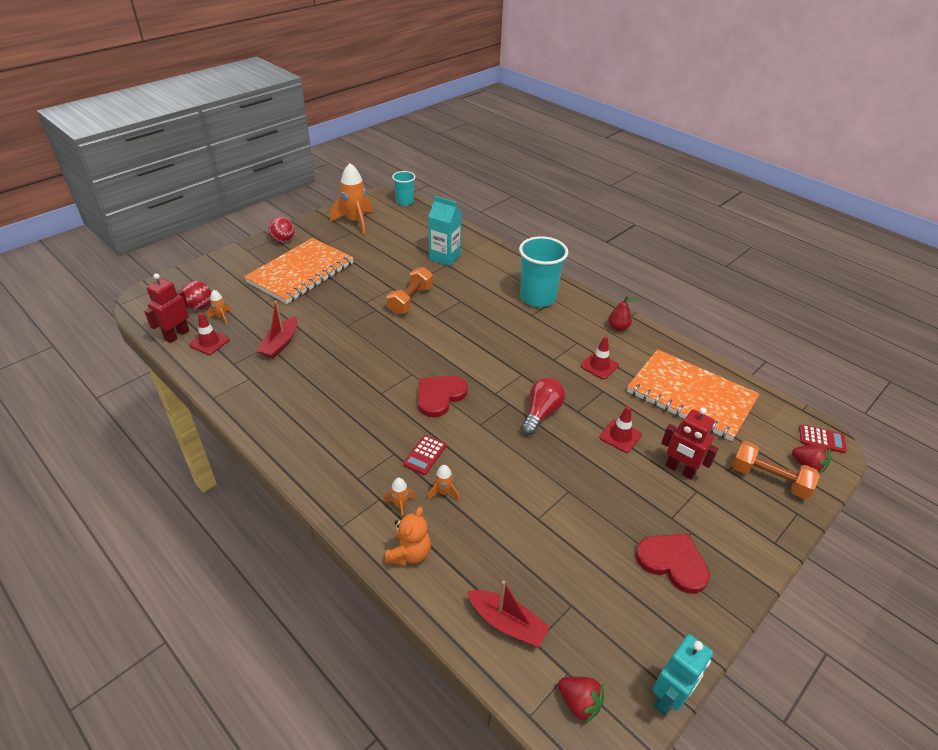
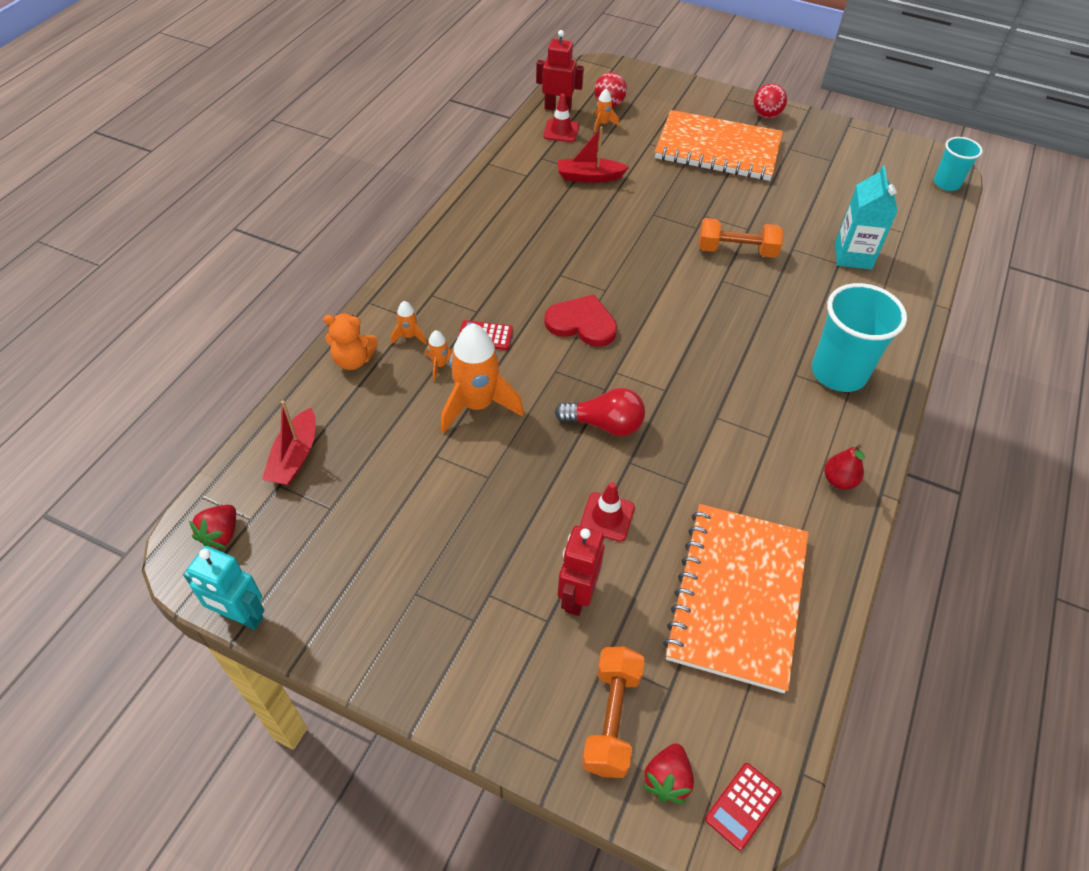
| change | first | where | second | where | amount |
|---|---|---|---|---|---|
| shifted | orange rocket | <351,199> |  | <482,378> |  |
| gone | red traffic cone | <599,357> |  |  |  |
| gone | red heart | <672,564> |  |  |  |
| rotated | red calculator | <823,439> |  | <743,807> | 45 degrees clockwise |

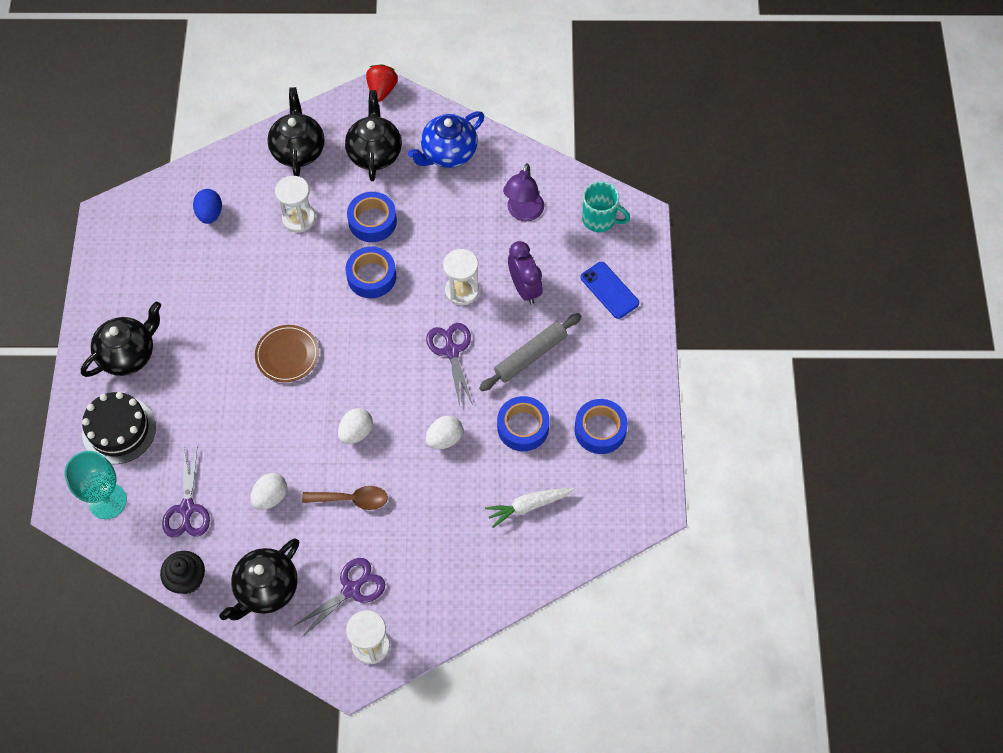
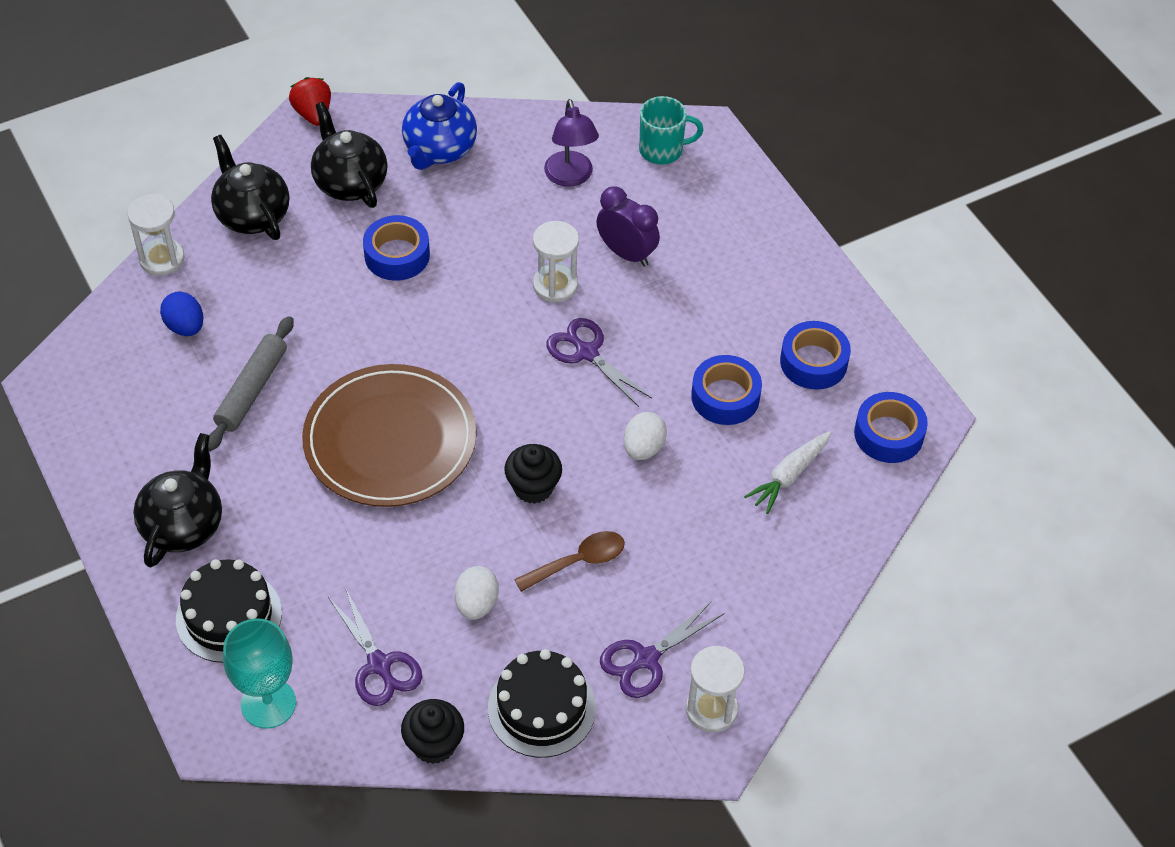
| change | first | where | second | where | amount |
|---|---|---|---|---|---|
| swapped | black teapot | <259,579> | black cake | <542,703> |  |
| scaled | brown plate | <287,353> |  | <389,435> | x1.96 |
| shifted | white hourglass | <295,204> |  | <156,235> |  |
| rotated | purple scissors | <338,598> |  | <662,649> | 150 degrees counterclockwise |
| swapped | white egg | <355,426> | black cupcake | <533,474> |  |
| shifted | blue tape | <371,272> |  | <891,427> |  |
| shifted | grey rolling pin | <530,352> |  | <251,383> |  |
| gone | blue phone | <610,290> |  |  |  |

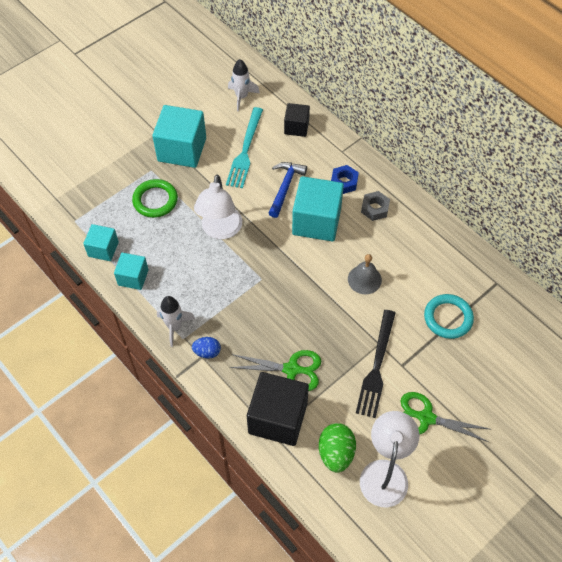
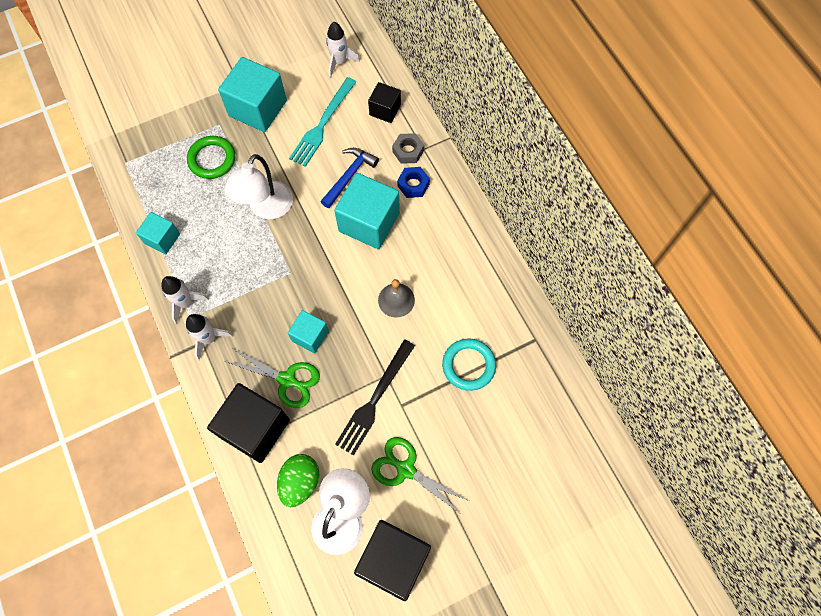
| change | first | where | second | where | amount |
|---|---|---|---|---|---|
| shifted | turquoise cube | <101,242> |  | <308,331> |  |
| swapped | blue egg | <206,348> | white rocket | <209,337> |  |
| shifted | grey nut | <375,206> |  | <408,148> |  |
| new |  |  | black cube | <392,560> |  |

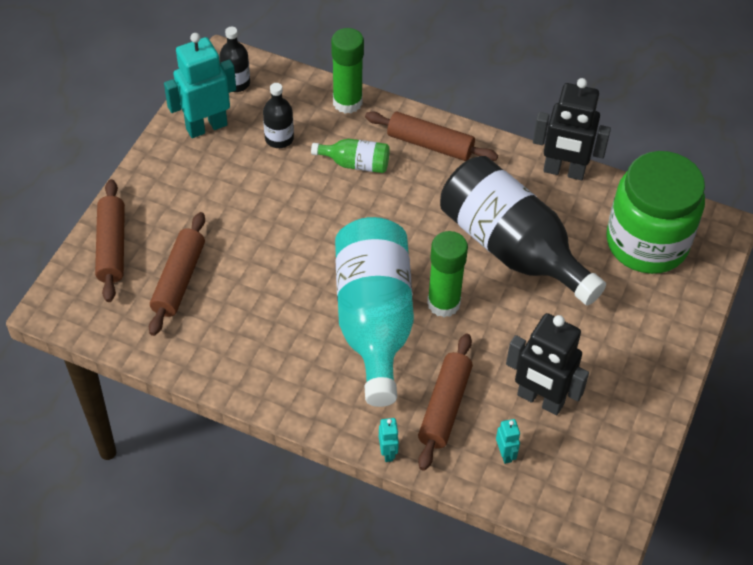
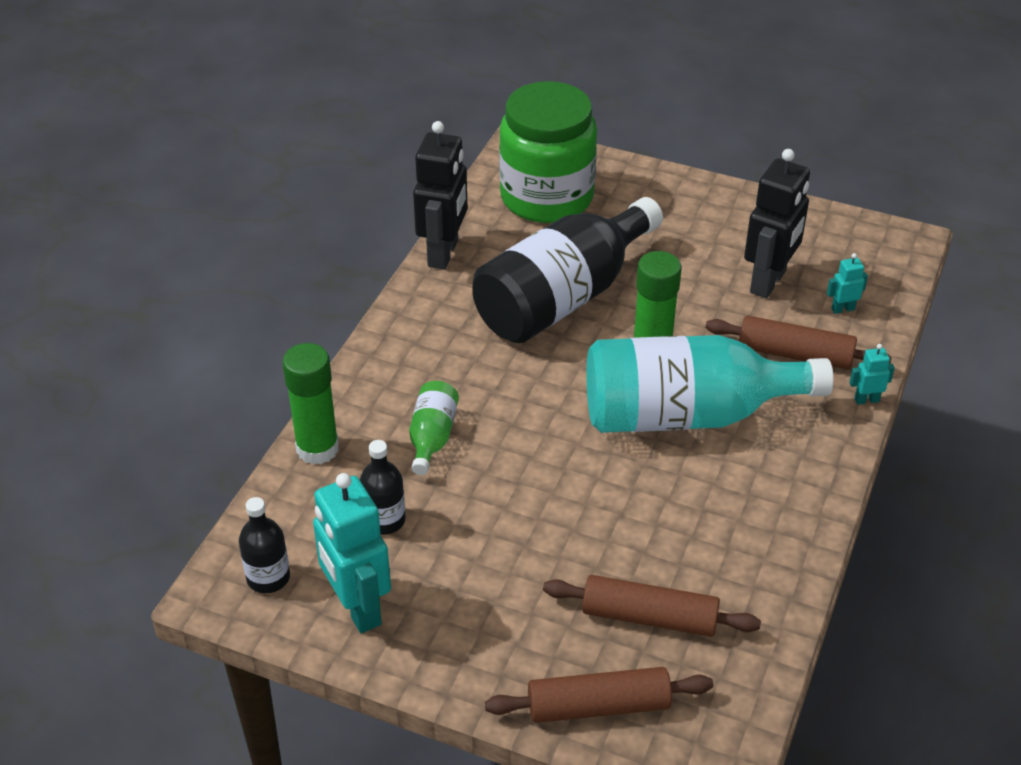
| change | first | where | second | where | amount |
|---|---|---|---|---|---|
| gone | brown rolling pin | <431,136> |  |  |  |

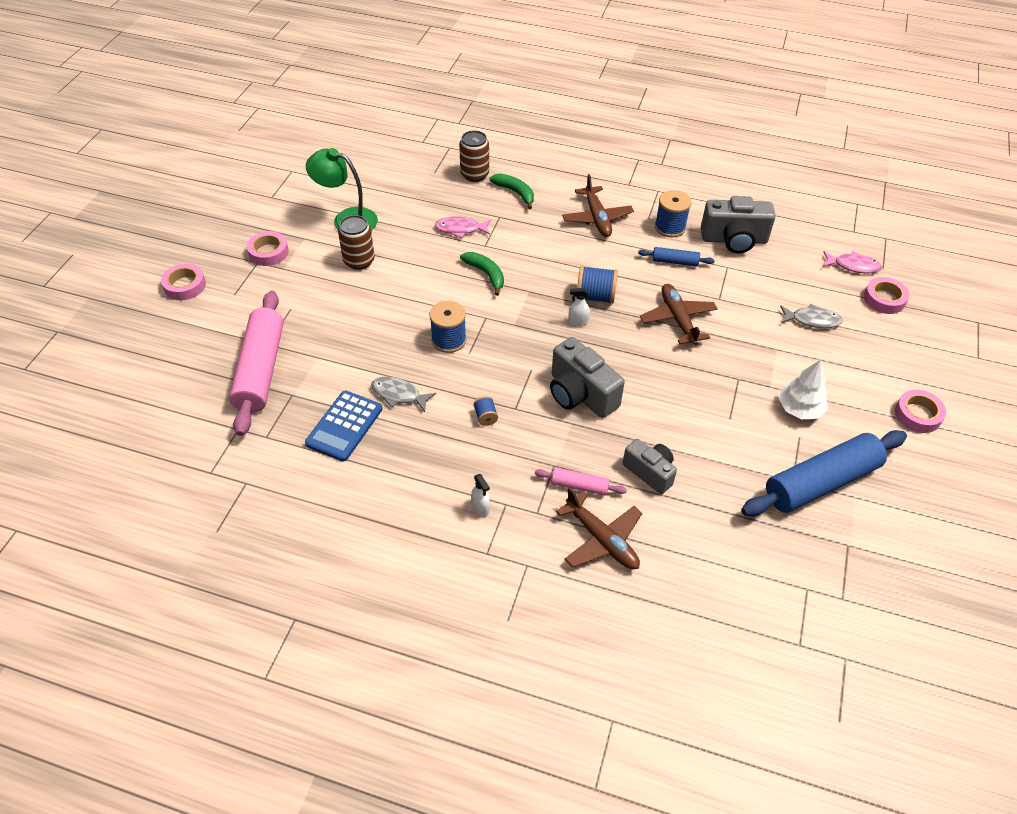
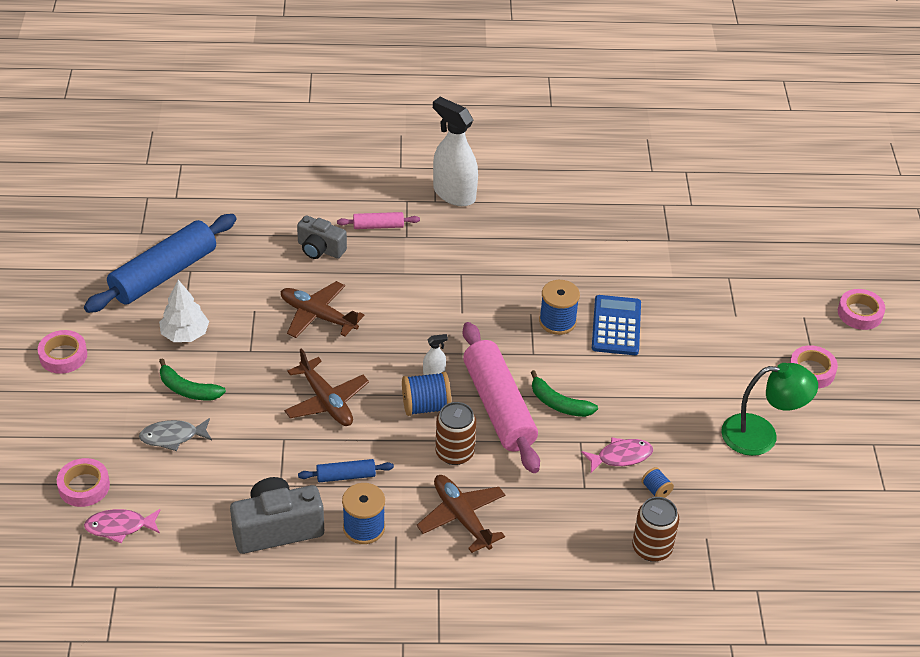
| change | first | where | second | where | amount |
|---|---|---|---|---|---|
| shifted | pink rolling pin | <256,363> |  | <501,397> |  |
| shifted | blue calculator | <343,426> |  | <616,325> |  |
| shifted | brown can | <356,242> |  | <455,433> |  |
| gone | grey fish | <403,394> |  |  |  |
| scaled | white spray bottle | <480,495> |  | <455,151> | x2.41 |
| shifted | blue spool | <485,411> |  | <657,482> |  |
| shifted | green banana | <512,191> |  | <192,379> |  |
| gone | grey camera | <587,377> |  |  |  |
| shifted | brown plane | <599,528> |  | <322,309> |  |

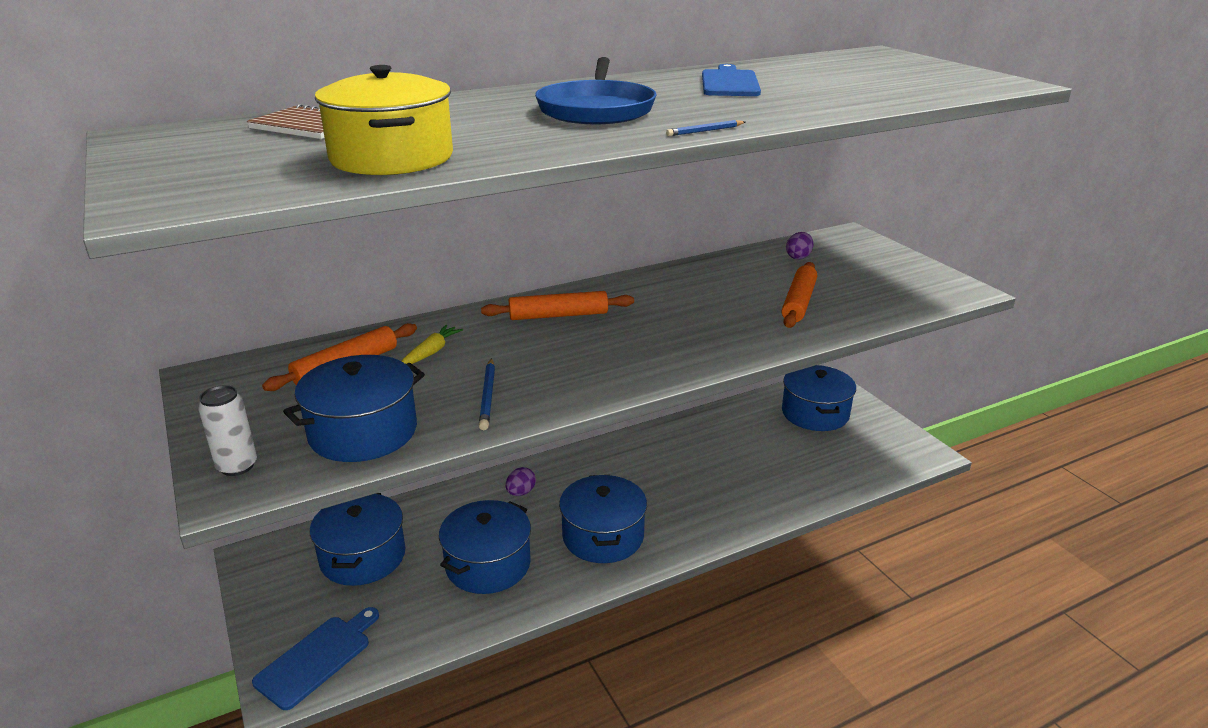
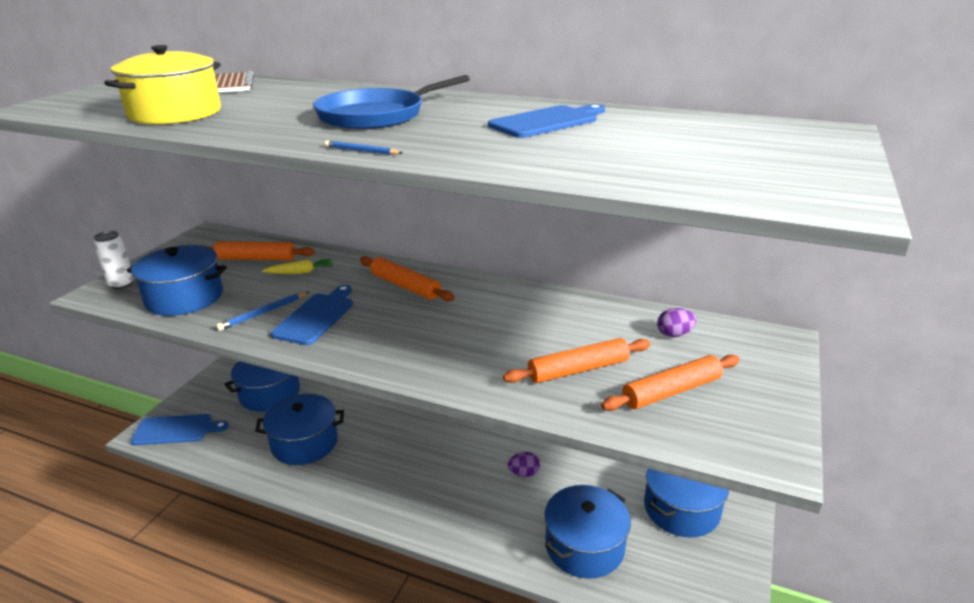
| change | first | where | second | where | amount |
|---|---|---|---|---|---|
| shifted | purple egg | <520,481> |  | <524,464> |  |
| shifted | blue pot | <603,519> |  | <587,532> |  |
| new |  |  | blue cutting board | <312,315> |  |
| new |  |  | orange rolling pin | <670,382> |  |

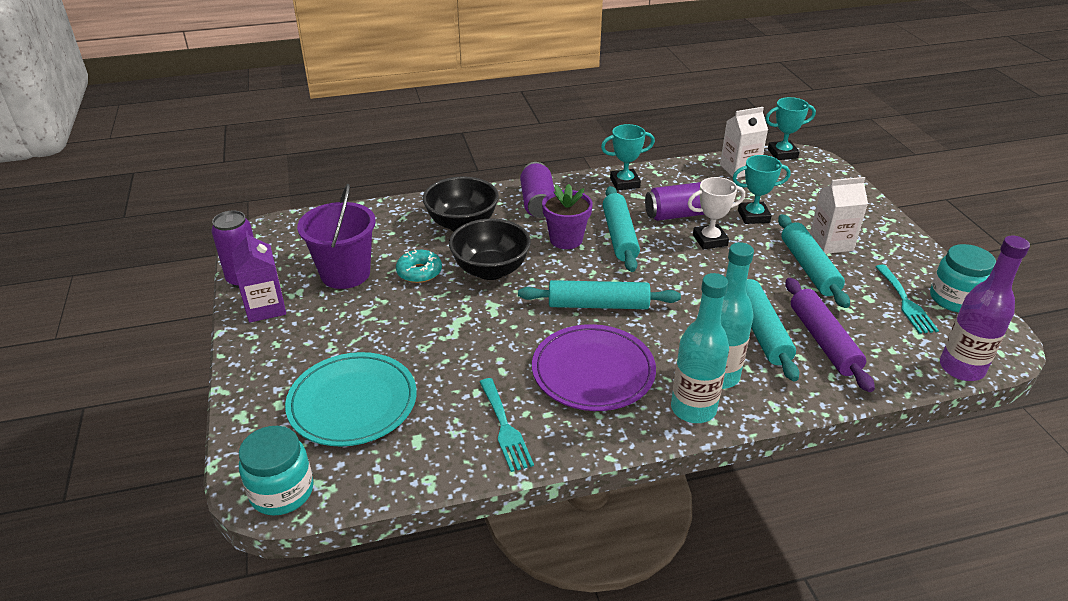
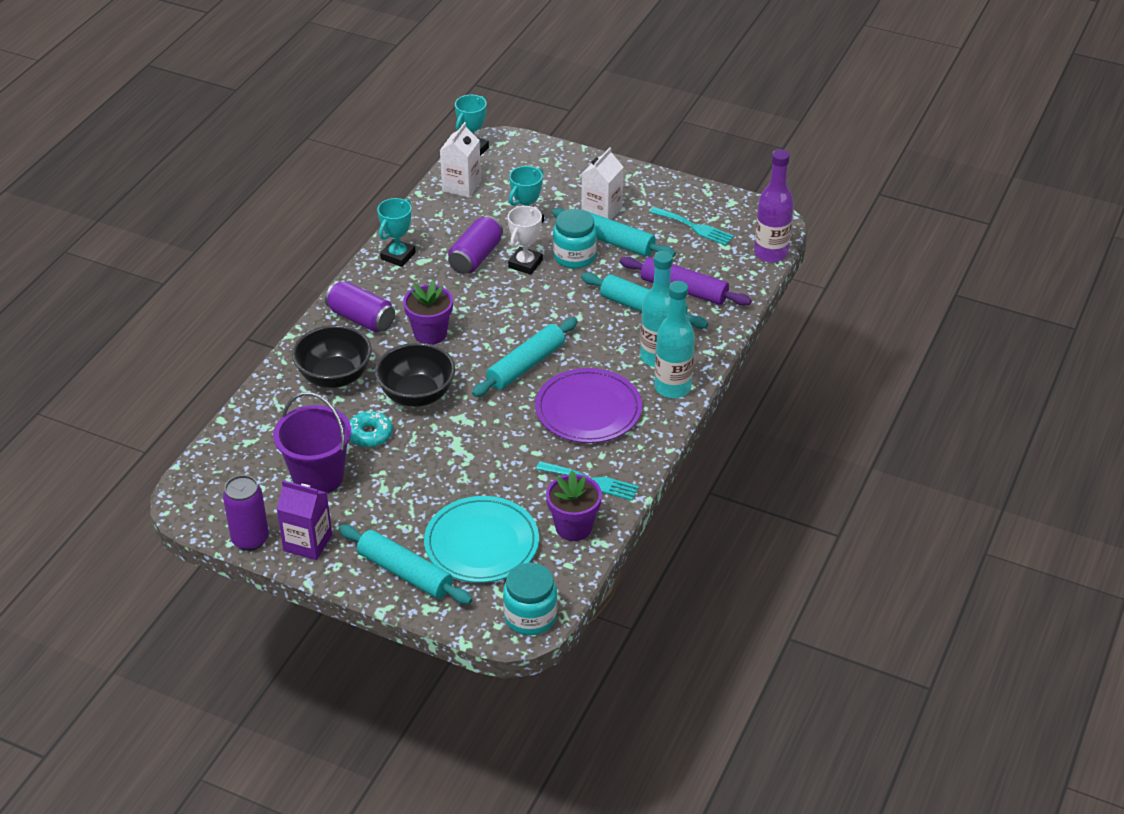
| change | first | where | second | where | amount |
|---|---|---|---|---|---|
| shifted | turquoise rolling pin | <621,229> |  | <406,564> |  |
| shifted | turquoise jar | <963,278> |  | <575,239> |  |
| new |  |  | purple flower pot | <574,505> |  |

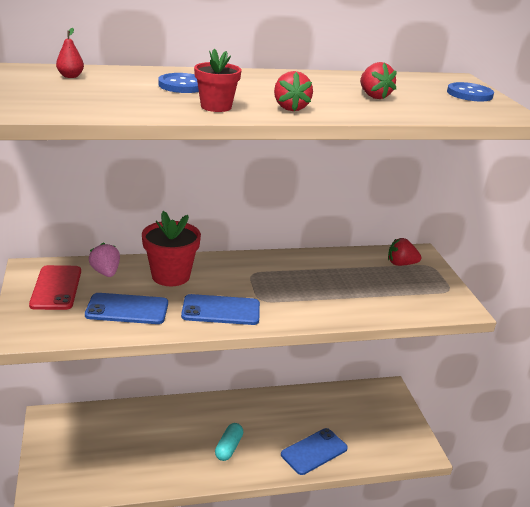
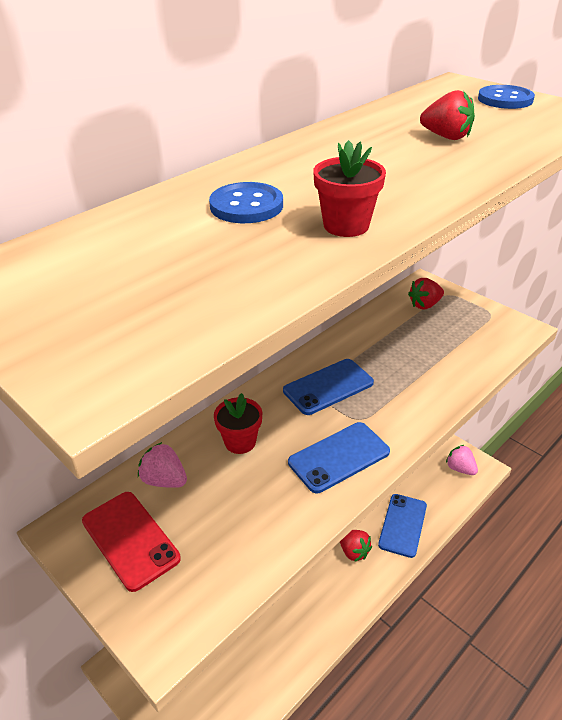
| change | first | where | second | where | amount |
|---|---|---|---|---|---|
| gone | red pear | <70,53> |  |  |  |
| shifted | blue phone | <126,308> |  | <328,387> |  |
| scaled | red flower pot | <171,248> |  | <238,423> | x0.63 |
| gone | turquoise capsule | <229,442> |  |  |  |
| shifted | red strawberry | <293,91> |  | <356,546> |  |
| new |  |  | pink strawberry | <462,460> |  |

